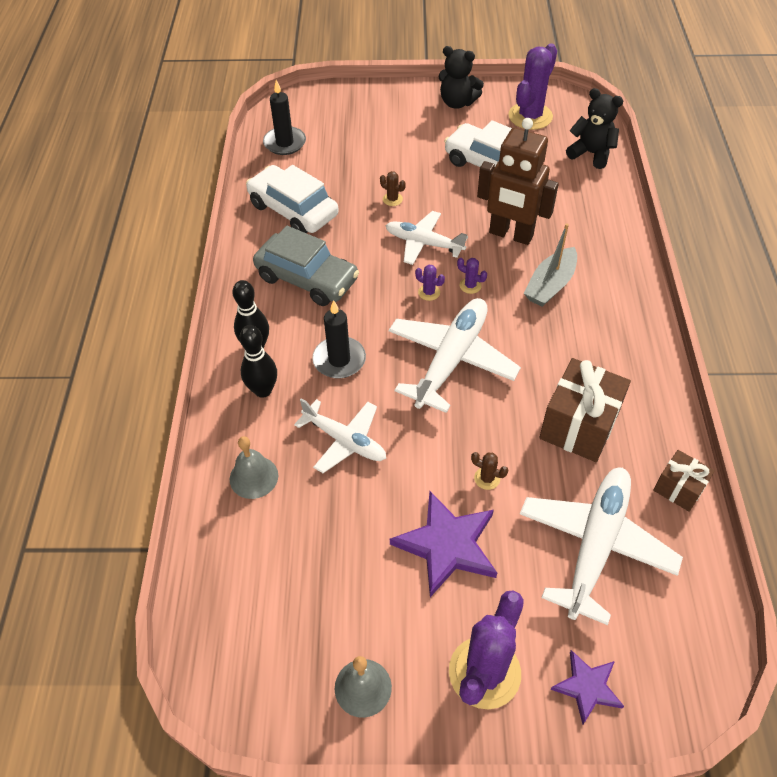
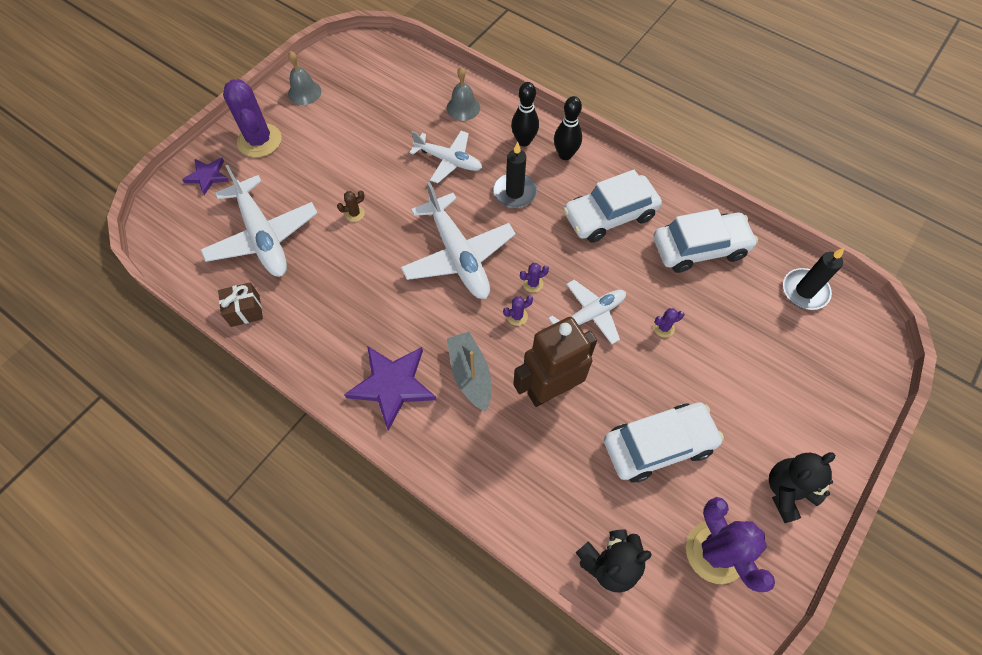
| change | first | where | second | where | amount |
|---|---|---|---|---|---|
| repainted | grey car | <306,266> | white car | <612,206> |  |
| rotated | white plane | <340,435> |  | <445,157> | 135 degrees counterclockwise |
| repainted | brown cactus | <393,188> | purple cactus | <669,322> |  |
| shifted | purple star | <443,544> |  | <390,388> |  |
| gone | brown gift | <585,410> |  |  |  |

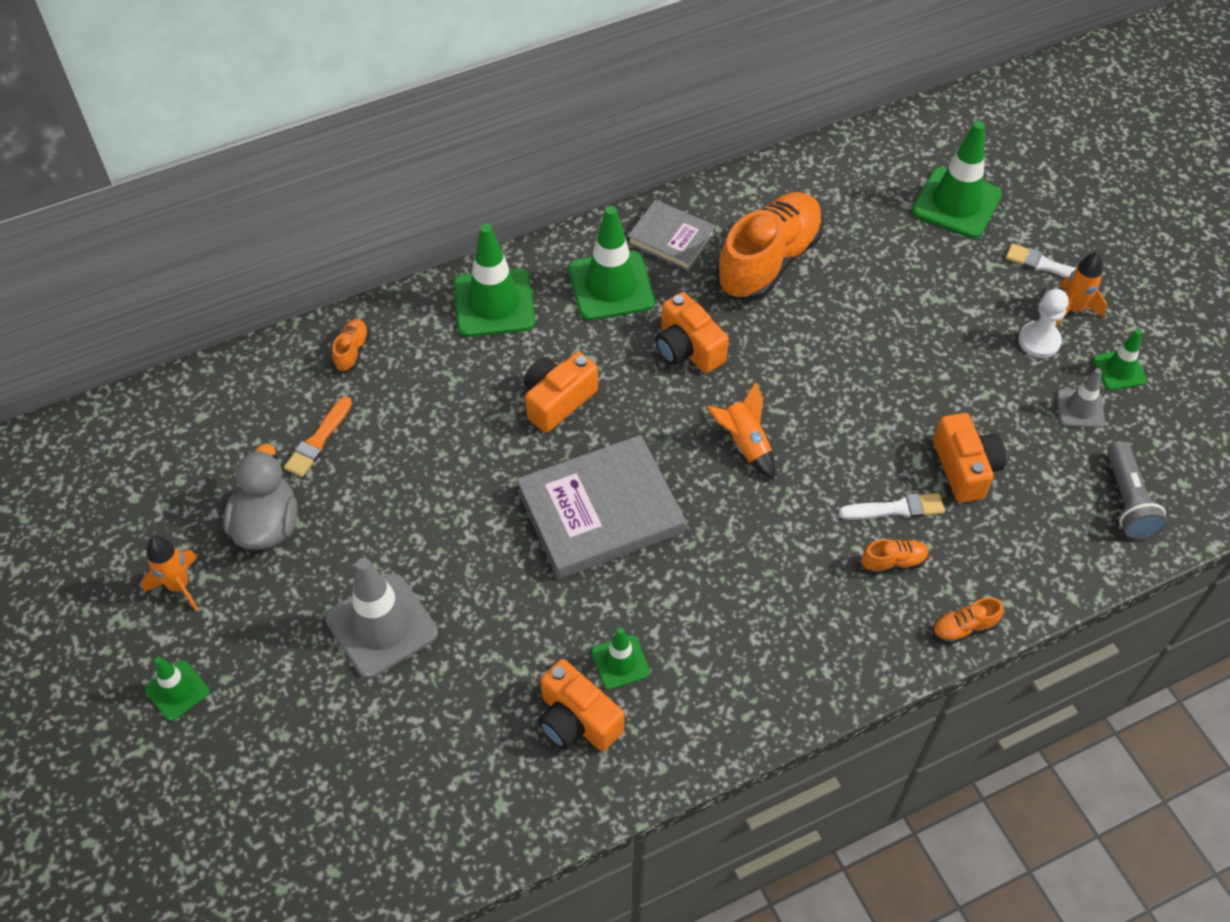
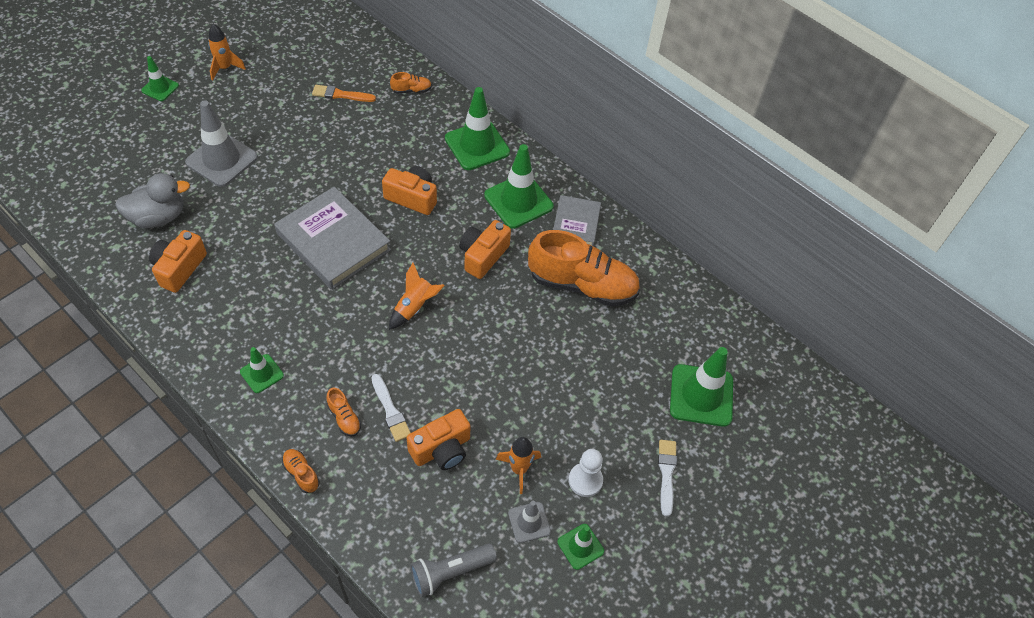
| change | first | where | second | where | amount |
|---|---|---|---|---|---|
| shifted | grey duck | <260,496> |  | <152,200> |  |
| shifted | green traffic cone | <620,659> |  | <262,370> |  |
| shifted | orange rocket | <1081,289> |  | <518,465> |  |

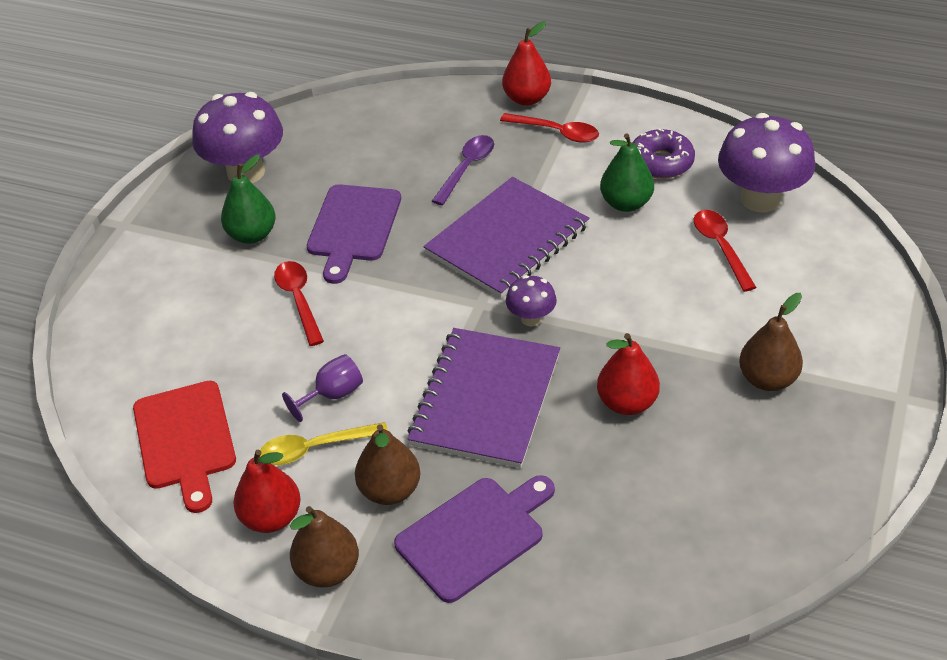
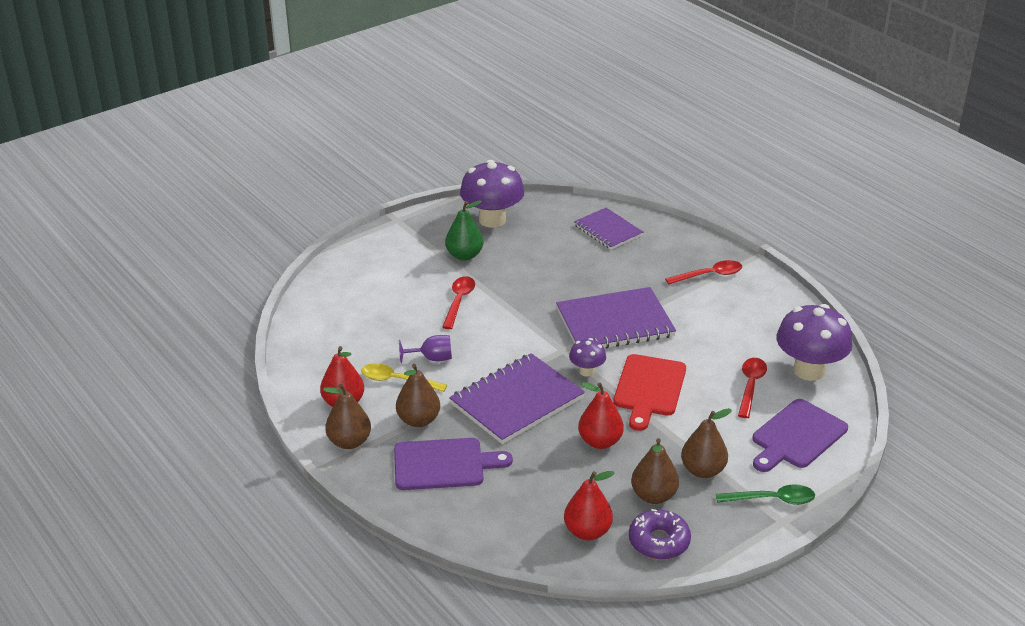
| change | first | where | second | where | amount |
|---|---|---|---|---|---|
| shifted | red cutting board | <184,447> |  | <649,392> |  |
| shifted | purple cutting board | <354,234> |  | <800,435> |  |
| gone | purple spoon | <463,170> |  |  |  |
| rotated | red spoon | <549,128> |  | <703,272> | 75 degrees counterclockwise |
| shifted | red pear | <526,63> |  | <589,505> |  |
| gone | green pear | <627,172> |  |  |  |
| shifted | purple donut | <663,154> |  | <660,534> |  |
| new |  |  | purple notebook | <608,229> |  |
| new |  |  | brown pear | <655,471> |  |
| new |  |  | green spoon | <765,494> |  |

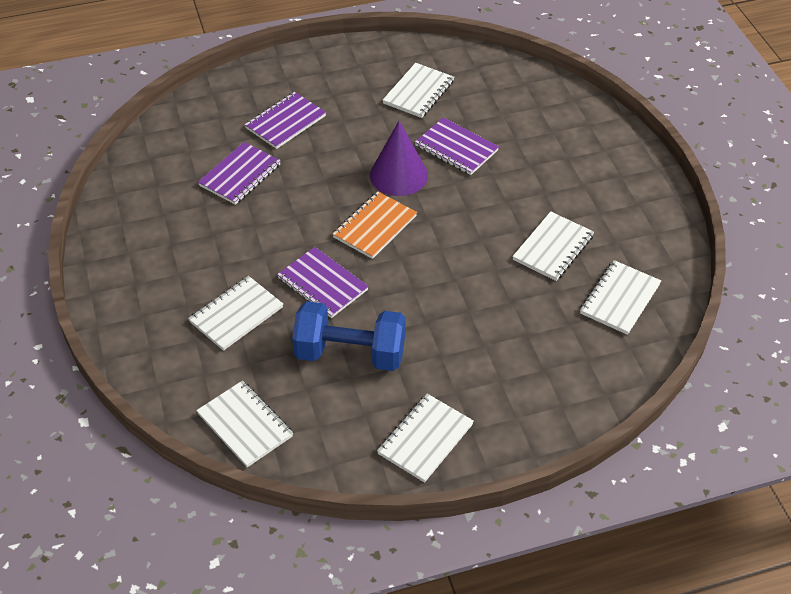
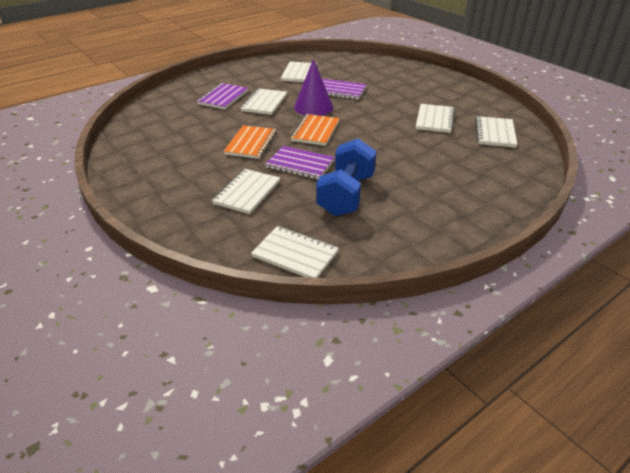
| change | first | where | second | where | amount |
|---|---|---|---|---|---|
| gone | purple notebook | <239,173> |  |  |  |
| rotated | blue dumbbell | <349,336> |  | <346,177> | 60 degrees counterclockwise |
| shifted | white notebook | <425,438> |  | <264,101> |  |
| new |  |  | orange notebook | <250,142> |  |

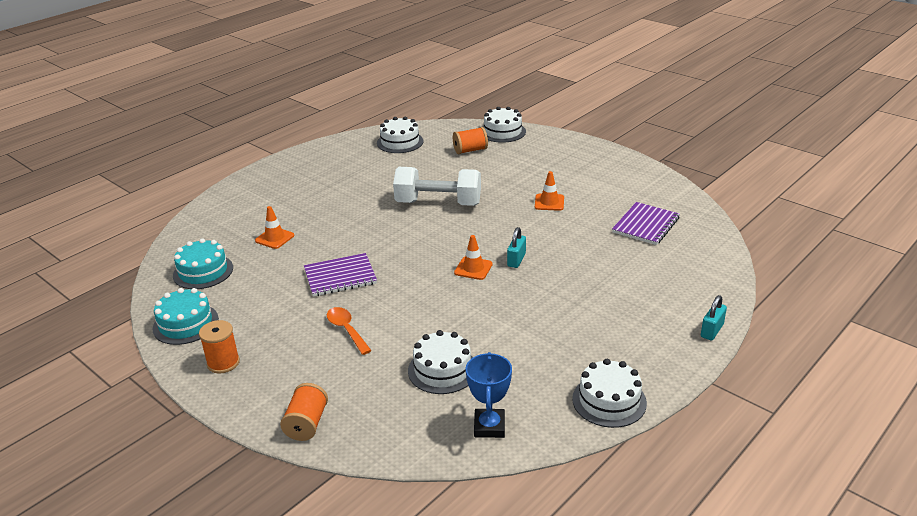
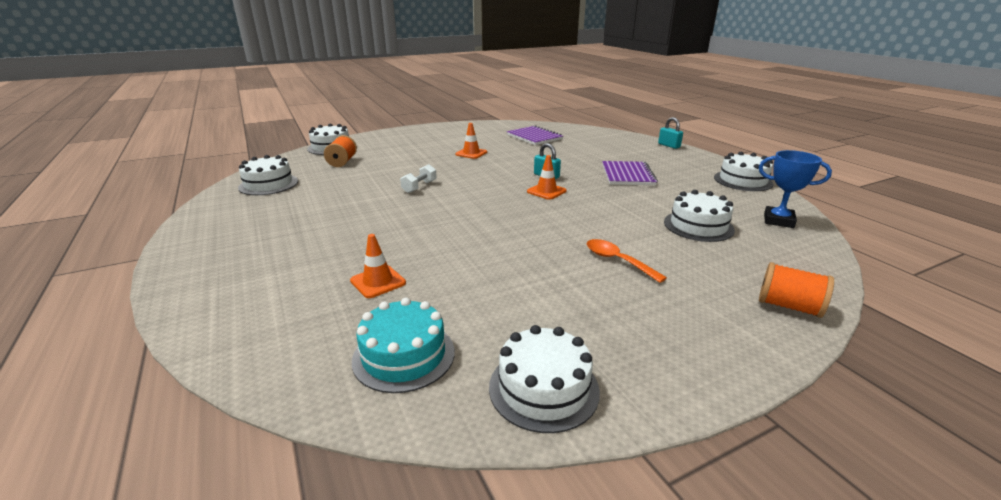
| change | first | where | second | where | amount |
|---|---|---|---|---|---|
| repainted | turquoise cake | <186,316> | white cake | <544,379> |  |
| gone | orange spool | <219,347> |  |  |  |
| shifted | purple notebook | <340,275> |  | <630,173> |  |
| rotated | orange spoon | <349,331> |  | <627,261> | 60 degrees clockwise |
| scaled | white dumbbell | <437,186> |  | <418,178> | x0.45 |

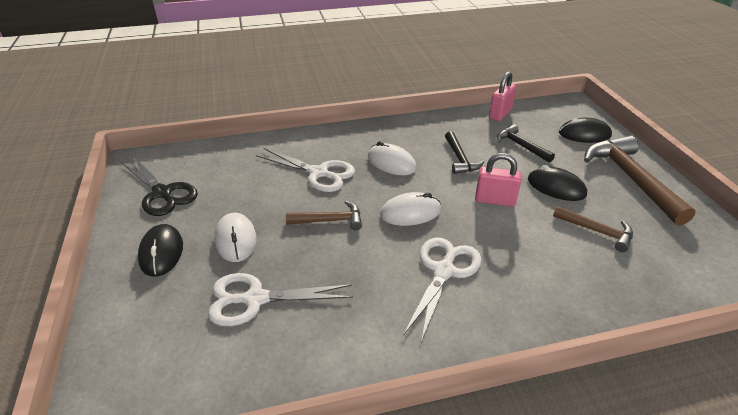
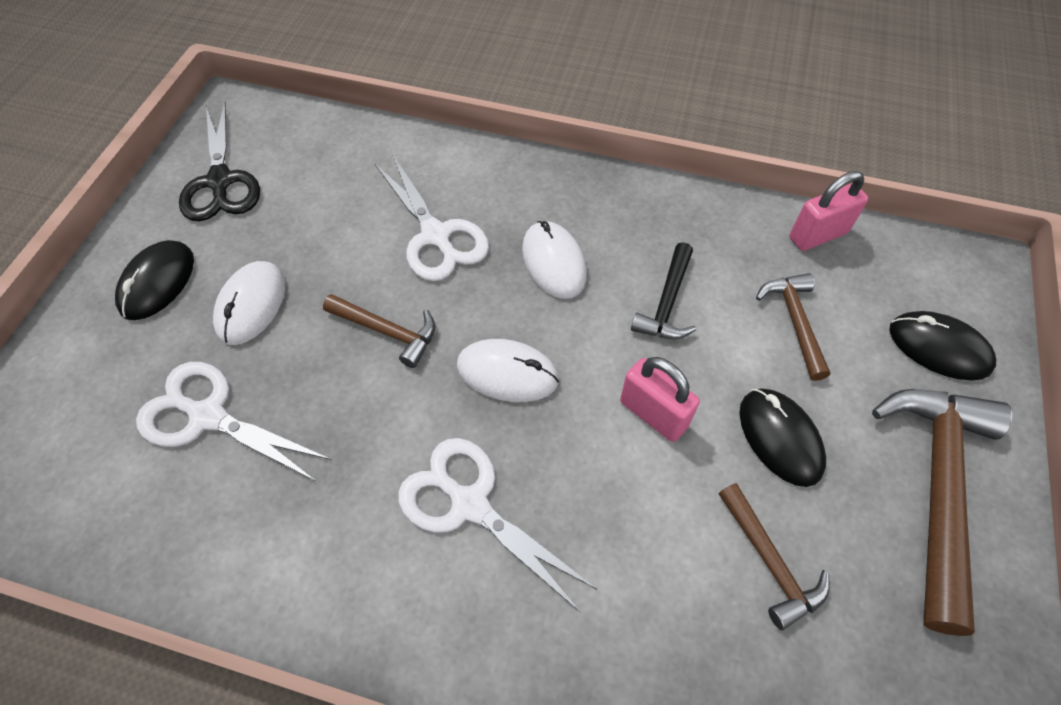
| change | first | where | second | where | amount |
|---|---|---|---|---|---|
| rotated | white scissors | <442,290> |  | <498,525> | 105 degrees counterclockwise |
| repainted | black hammer | <525,143> | brown hammer | <793,327> |  |

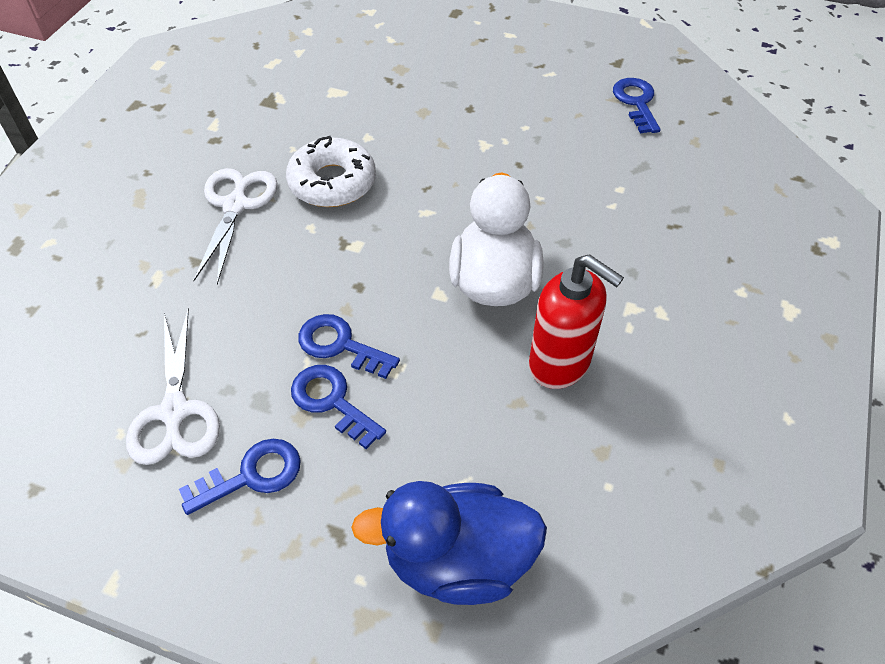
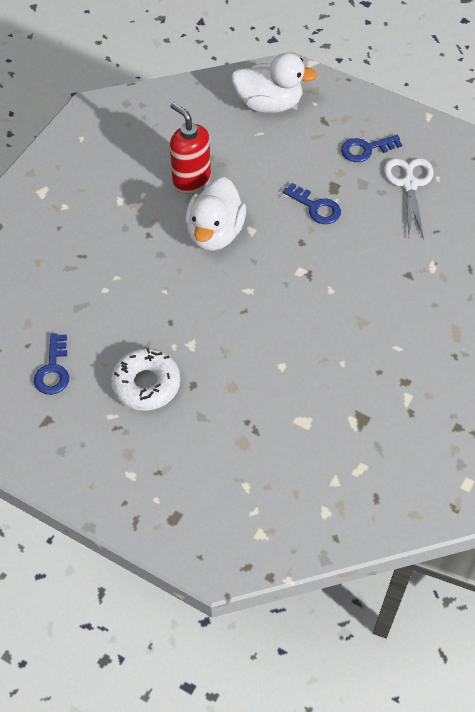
| change | first | where | second | where | amount |
|---|---|---|---|---|---|
| gone | white scissors | <235,226> |  |  |  |
| shifted | white donut | <331,171> |  | <145,379> |  |
| gone | blue key | <338,407> |  |  |  |
| repainted | blue duck | <449,543> | white duck | <274,83> |  |

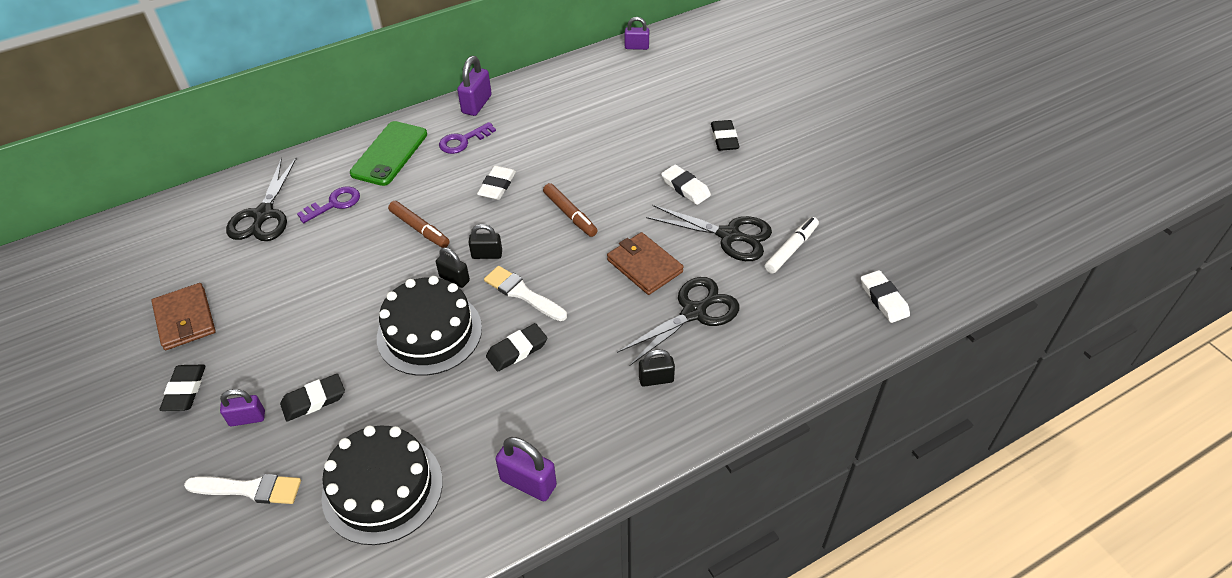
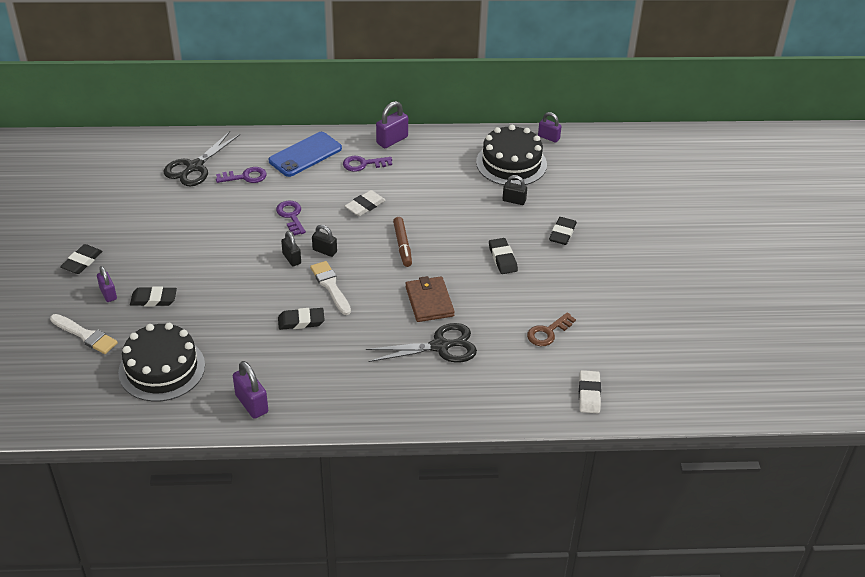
| change | first | where | second | where | amount |
|---|---|---|---|---|---|
| gone | brown wallet | <183,316> |  |  |  |
| rotated | purple padlock | <242,407> |  | <107,284> | 45 degrees clockwise |
| repainted | green phone | <388,153> | blue phone | <305,154> |  |
| shifted | black cake | <429,326> |  | <511,155> |  |
| swapped | brown marker | <419,224> | purple key | <291,218> |  |
| shifted | black padlock | <657,368> |  | <515,190> |  |
| gone | black scissors | <709,233> |  |  |  |
| repainted | white eraser | <686,184> | black eraser | <503,256> |  |
| swapped | white marker | <792,245> | brown key | <551,329> |  |

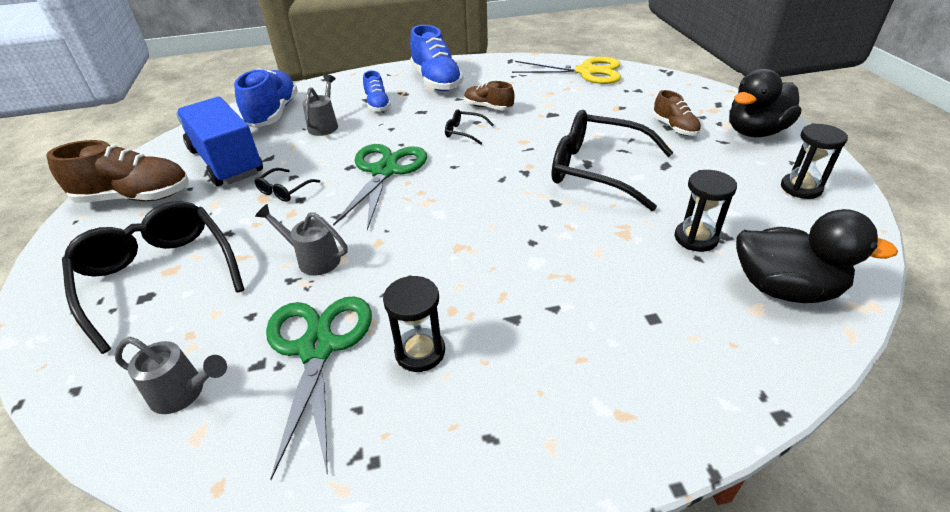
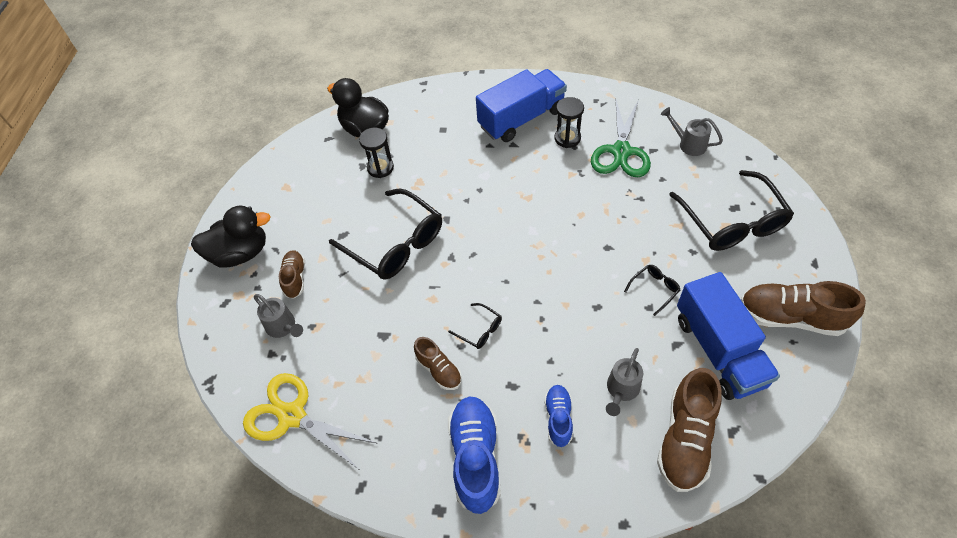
| change | first | where | second | where | amount |
|---|---|---|---|---|---|
| repainted | blue shoe | <266,98> | brown shoe | <689,430> |  |
| shifted | grey watering can | <301,239> |  | <278,316> |  |
| gone | green scissors | <380,187> |  |  |  |
| gone | black hourglass | <814,161> |  |  |  |
| new |  |  | blue truck | <521,105> |  |

